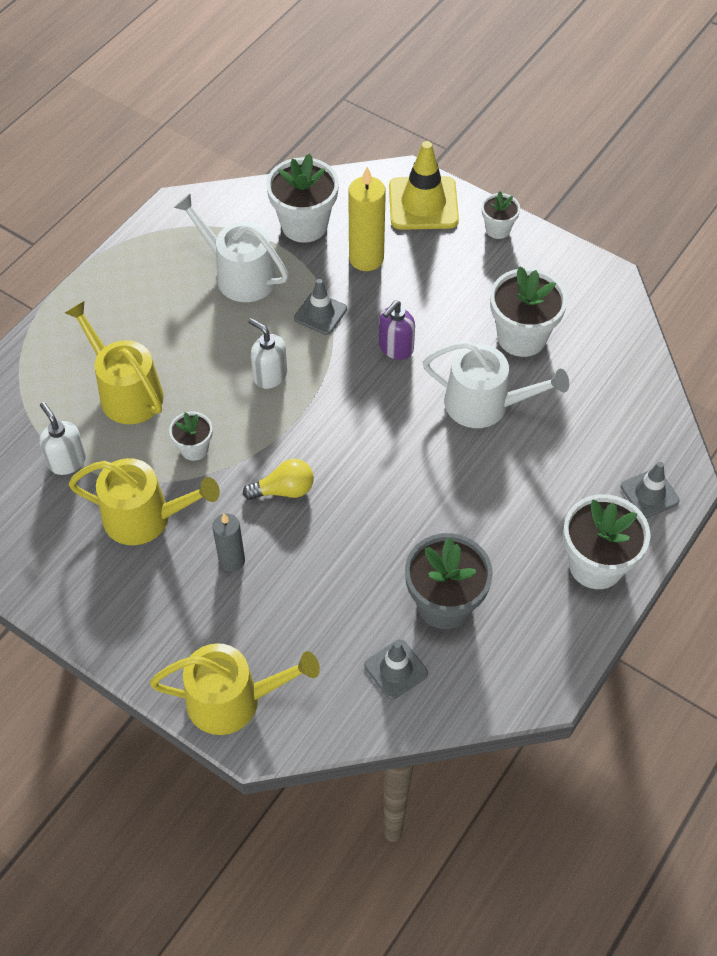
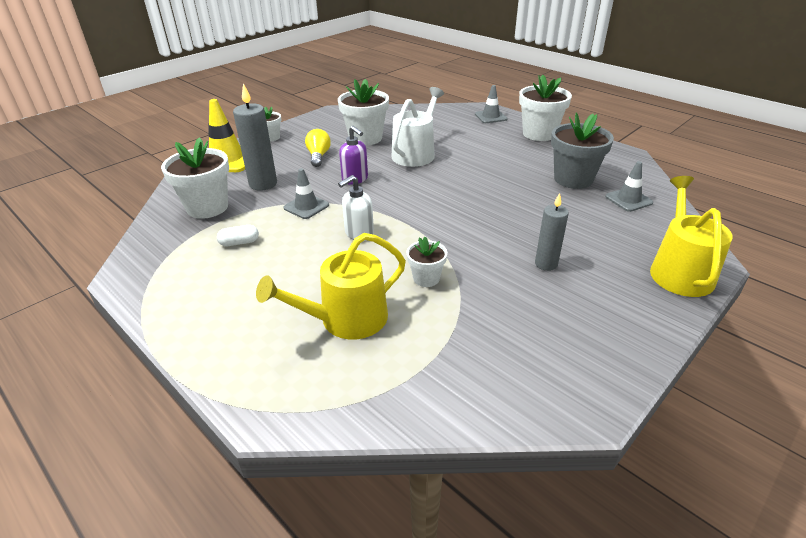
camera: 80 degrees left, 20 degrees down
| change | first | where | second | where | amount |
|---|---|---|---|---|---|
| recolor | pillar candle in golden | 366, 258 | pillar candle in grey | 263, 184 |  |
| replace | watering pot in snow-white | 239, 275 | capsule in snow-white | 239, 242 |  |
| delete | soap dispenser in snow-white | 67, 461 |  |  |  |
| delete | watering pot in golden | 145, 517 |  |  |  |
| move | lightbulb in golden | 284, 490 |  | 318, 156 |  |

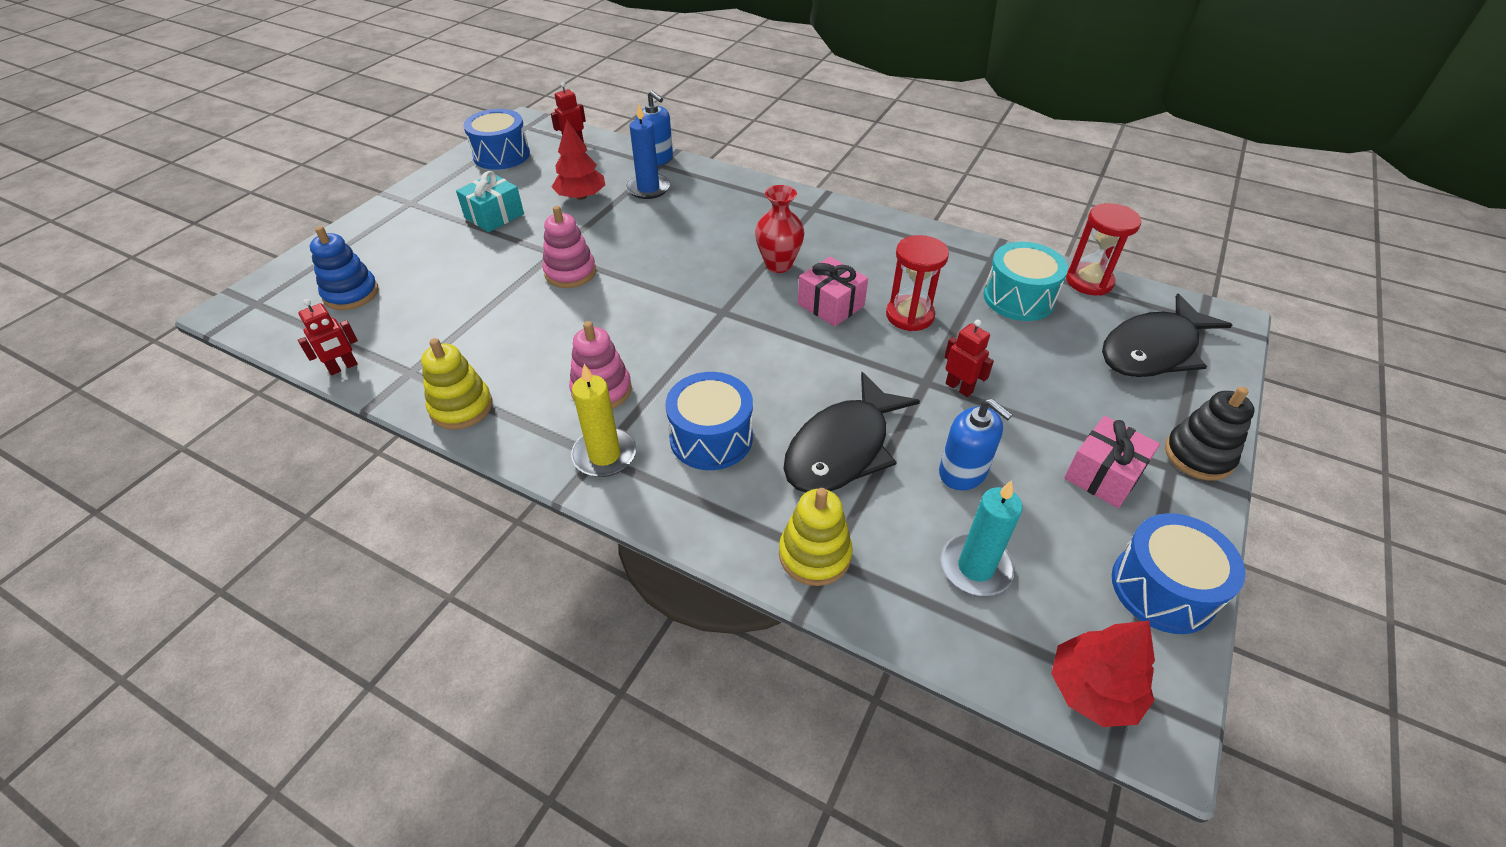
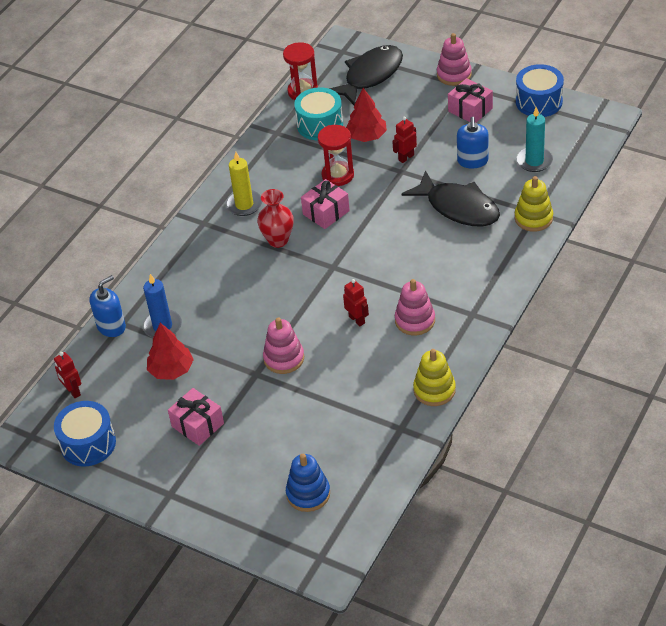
camera: 85 degrees left, 0 degrees up
| change | first | where | second | where | amount |
|---|---|---|---|---|---|
| recolor | wrapped gift in teal | 494, 216 | wrapped gift in pink | 198, 425 |  |
| rotate | toy fish in ebony | 1153, 350 |  | 370, 76 | 105 degrees counterclockwise |
| move | robot in scarlet | 343, 367 |  | 357, 319 |  |
| move | pillar candle in golden | 604, 455 |  | 244, 204 |  |
| delete | drum in cobalt | 711, 437 |  |  |  |
| recolor | stacking rings in ebony | 1198, 455 | stacking rings in pink | 454, 74 |  |
| rotate | soap dispenser in cobalt | 963, 472 |  | 472, 161 | 135 degrees clockwise |
| move | fir tree in scarlet | 1092, 690 |  | 367, 136 |  |

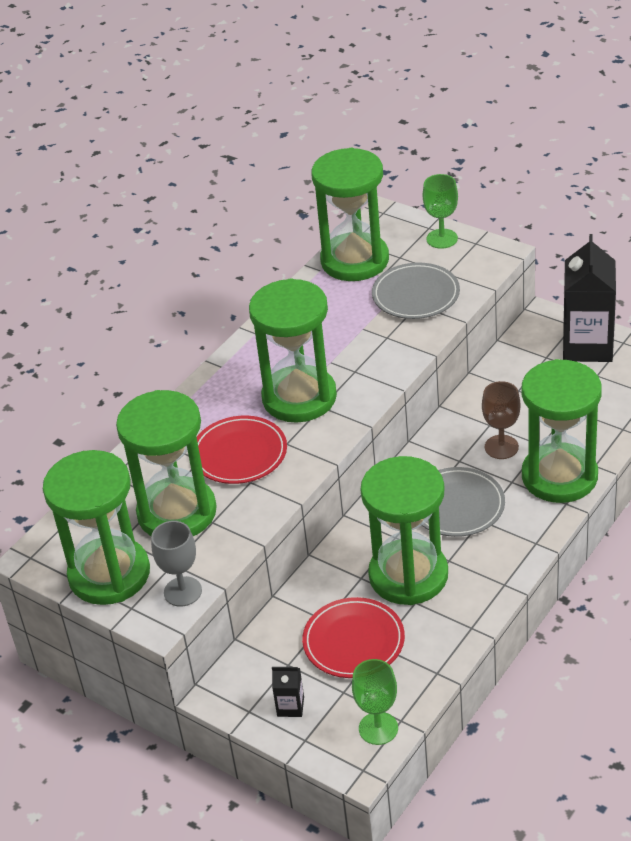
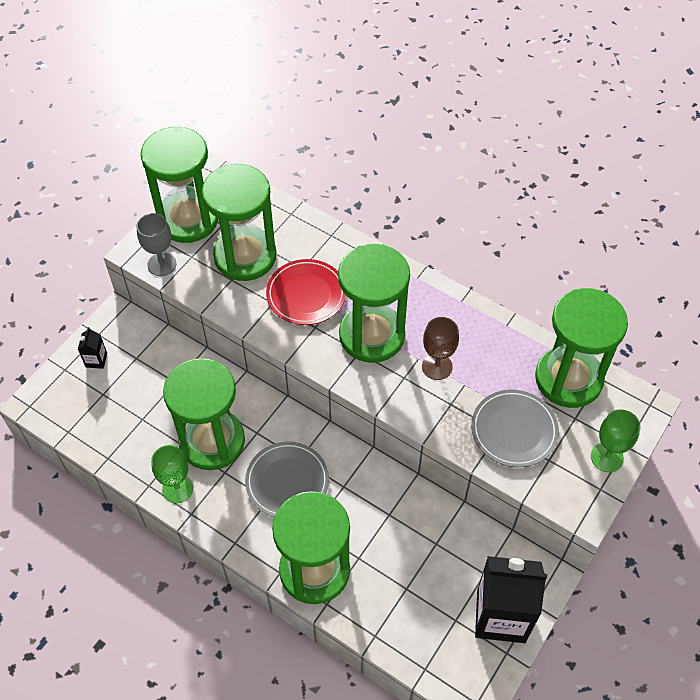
camera: 85 degrees right, 15 degrees up
| change | first | where | second | where | amount |
|---|---|---|---|---|---|
| move | wine glass in brown | 501, 447 |  | 437, 366 |  |
| delete | dinner plate in scarlet | 353, 641 |  |  |  |
| move | wine glass in emerald | 378, 728 |  | 177, 489 |  |

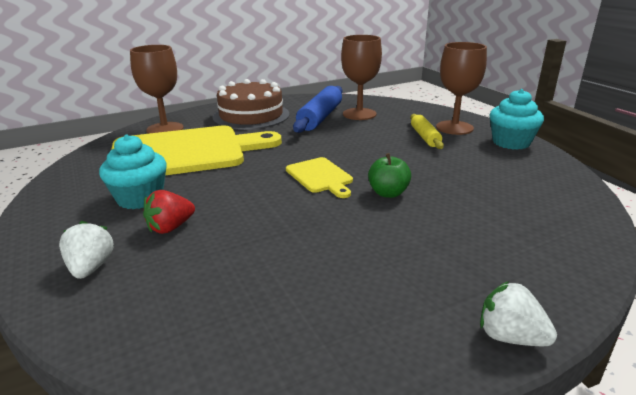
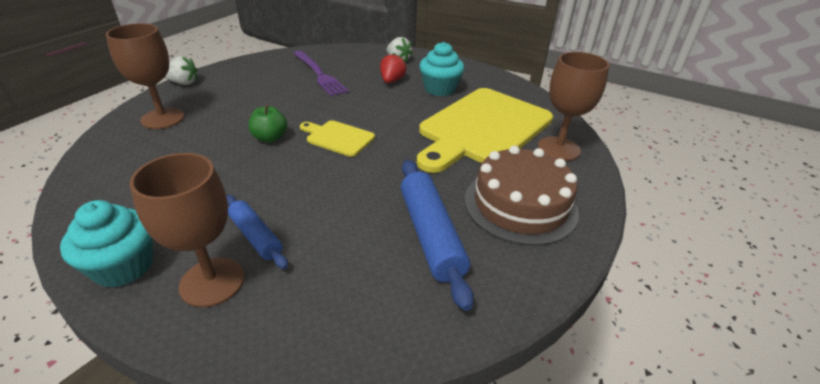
camera: 145 degrees right, 10 degrees up
| change | first | where | second | where | amount |
|---|---|---|---|---|---|
| move | wine glass in brown | 359, 114 |  | 163, 118 |  |
| recolor | rolling pin in golden | 424, 137 | rolling pin in cobalt | 256, 236 |  |
| insert |  |  | dinner fork in royal purple | 319, 74 |  |

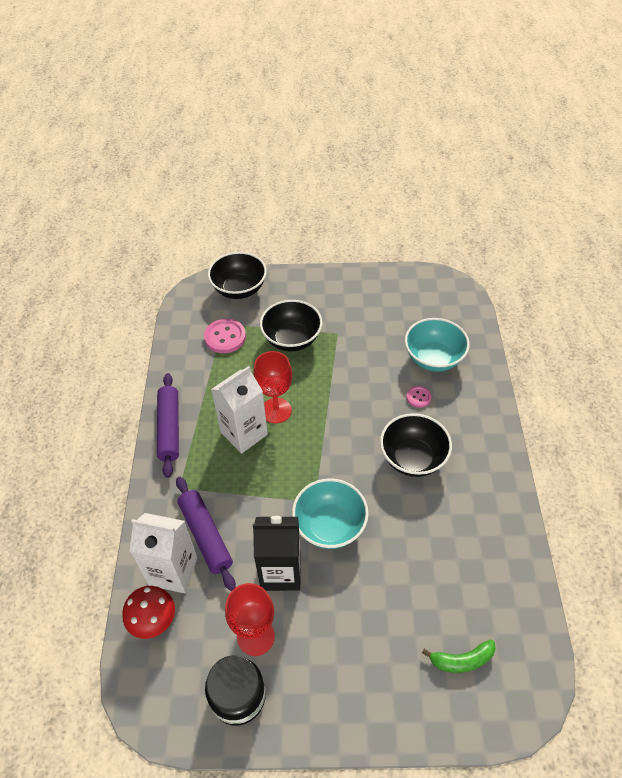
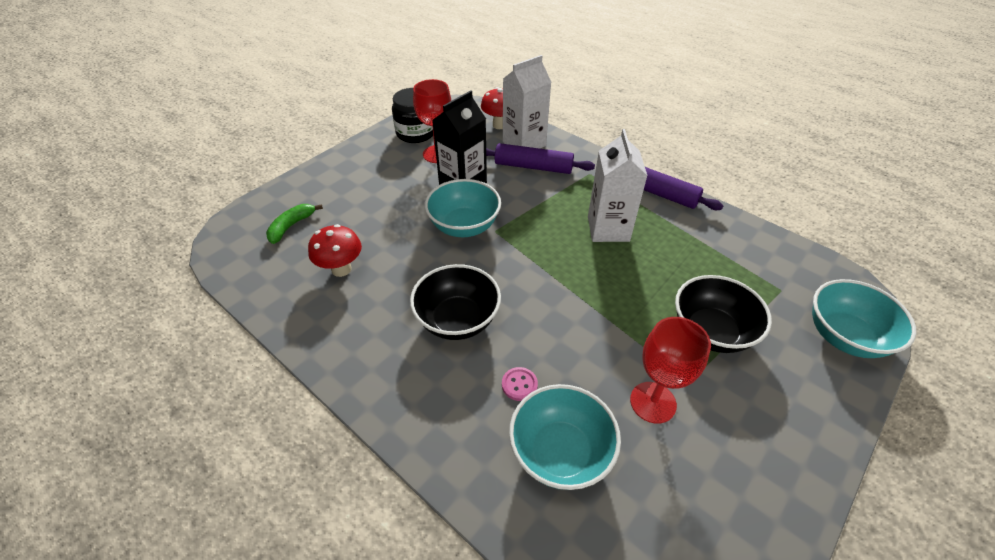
camera: 130 degrees right, 5 degrees down
| change | first | where | second | where | amount |
|---|---|---|---|---|---|
| recolor | deep dish in ebony | 239, 289 | deep dish in teal | 844, 336 |  |
| delete | shirt button in pink | 225, 337 |  |  |  |
| move | wine glass in scarlet | 276, 410 |  | 653, 402 |  |
| insert |  |  | toadstool in scarlet | 341, 269 |  |

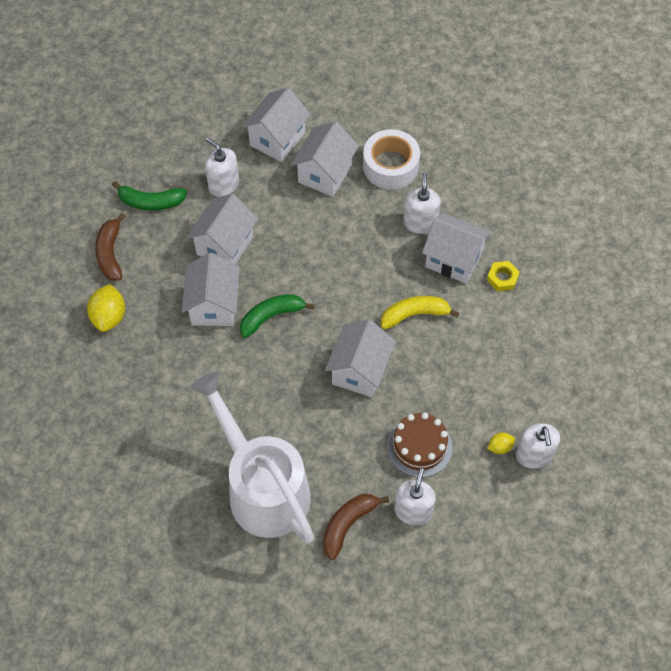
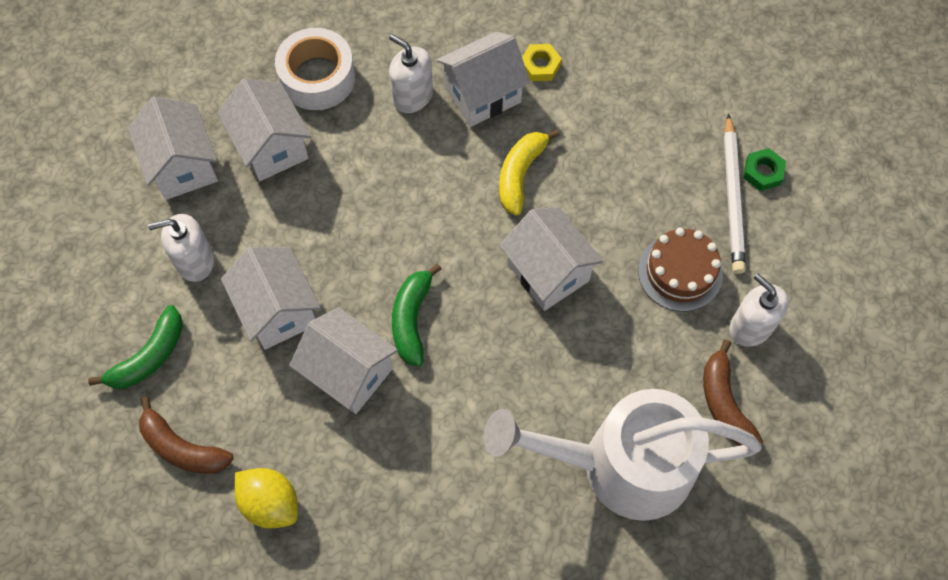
camera: 55 degrees left, 5 degrees up
| change | first | where | second | where | amount |
|---|---|---|---|---|---|
| replace | soap dispenser in snow-white | 534, 455 | nut in emerald | 763, 172 |  |
| replace | toy lemon in golden | 500, 447 | wooden pencil in snow-white | 732, 197 |  |

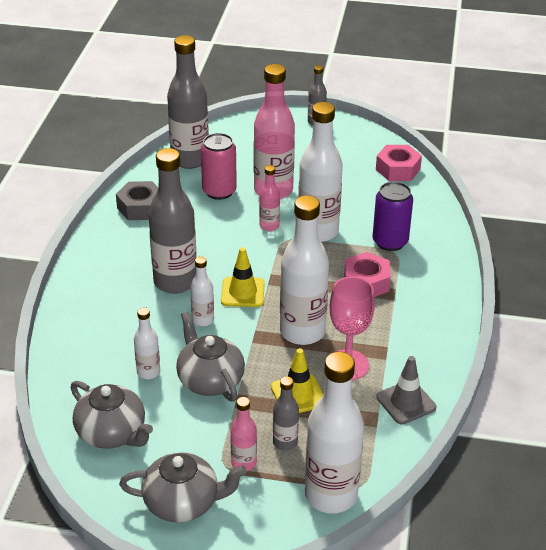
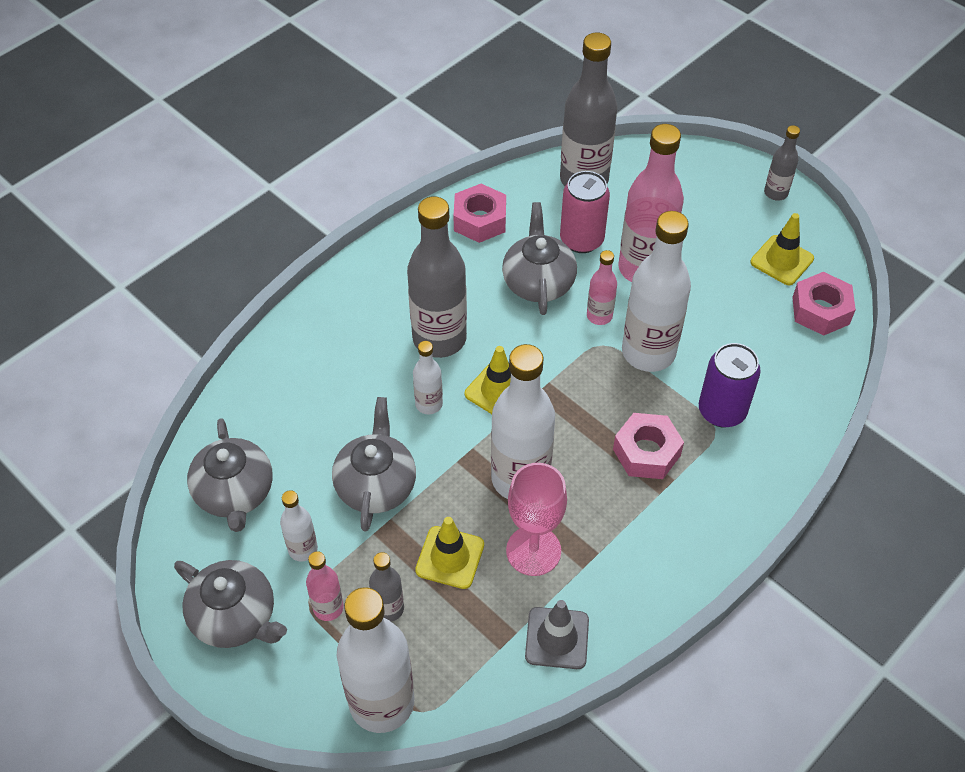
camera: 35 degrees right, 15 degrees up
| change | first | where | second | where | amount |
|---|---|---|---|---|---|
| recolor | nut in grey | 140, 207 | nut in pink | 480, 220 |  |
| move | drink bottle in snow-white | 148, 372 |  | 303, 549 |  |
| insert |  |  | teapot in grey | 538, 282 |  |
| insert |  |  | safety cone in golden | 782, 260 |  |

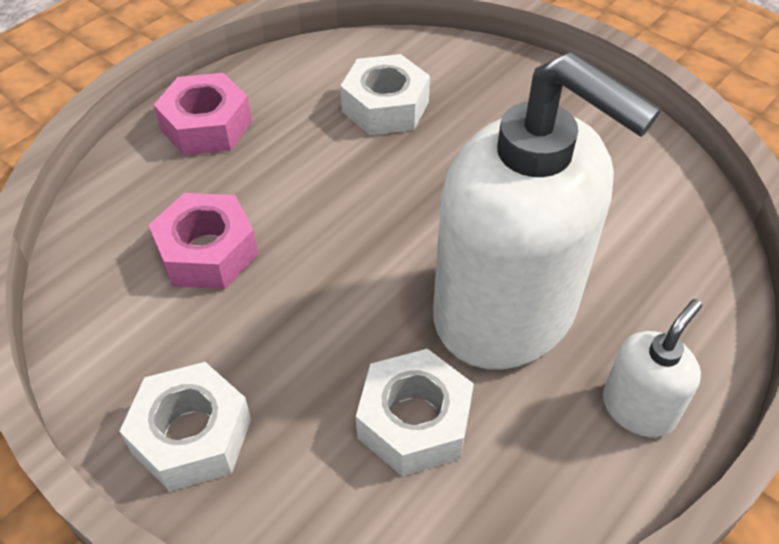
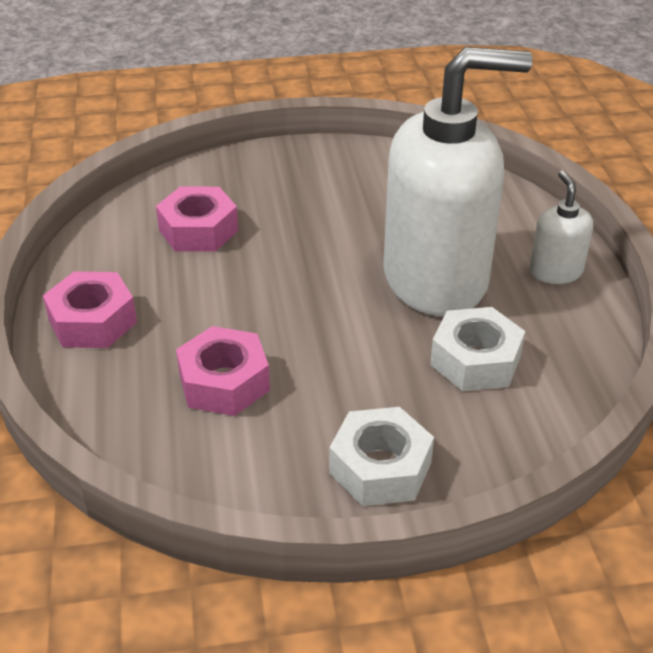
camera: 50 degrees left, 10 degrees down
| change | first | where | second | where | amount |
|---|---|---|---|---|---|
| recolor | nut in snow-white | 385, 106 | nut in pink | 198, 230 |  |

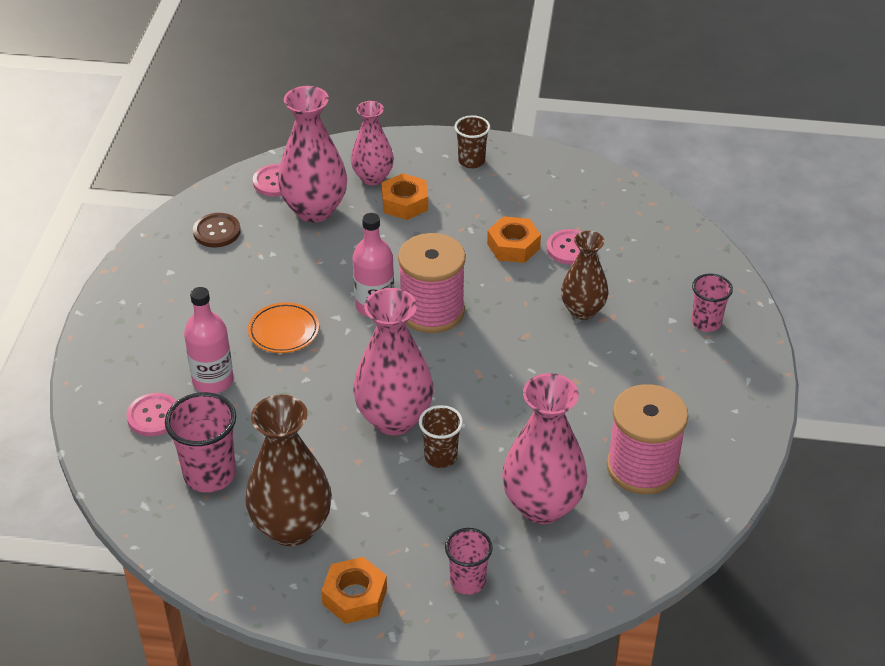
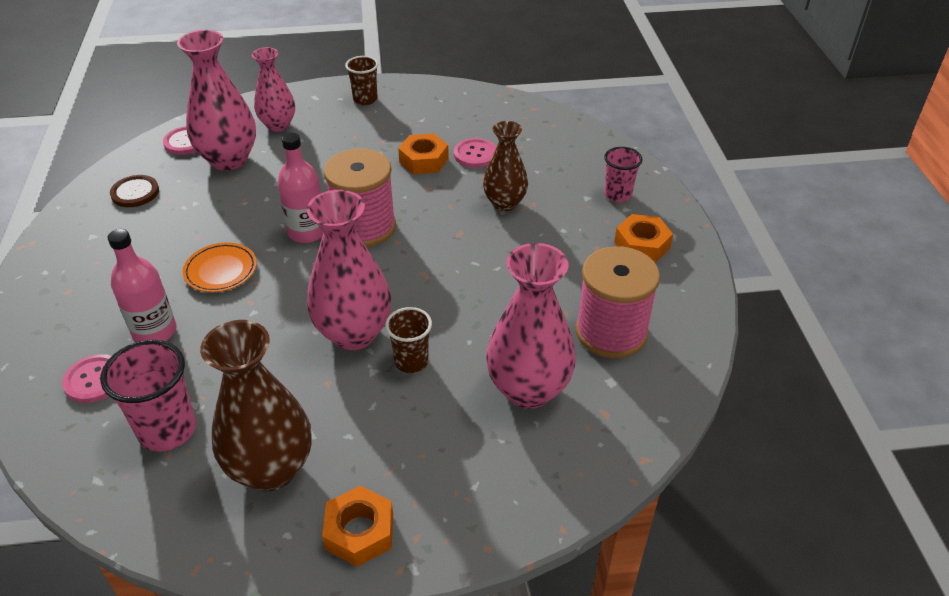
camera: 15 degrees left, 0 degrees up
| change | first | where | second | where | amount |
|---|---|---|---|---|---|
| move | nut in orange-coloured | 405, 203 |  | 642, 245 |  |
| delete | tumbler in pink | 468, 581 |  |  |  |

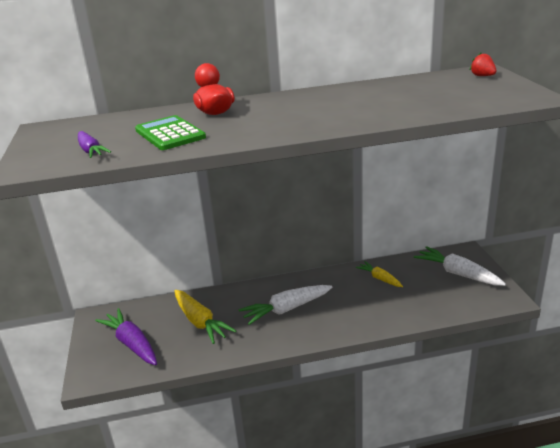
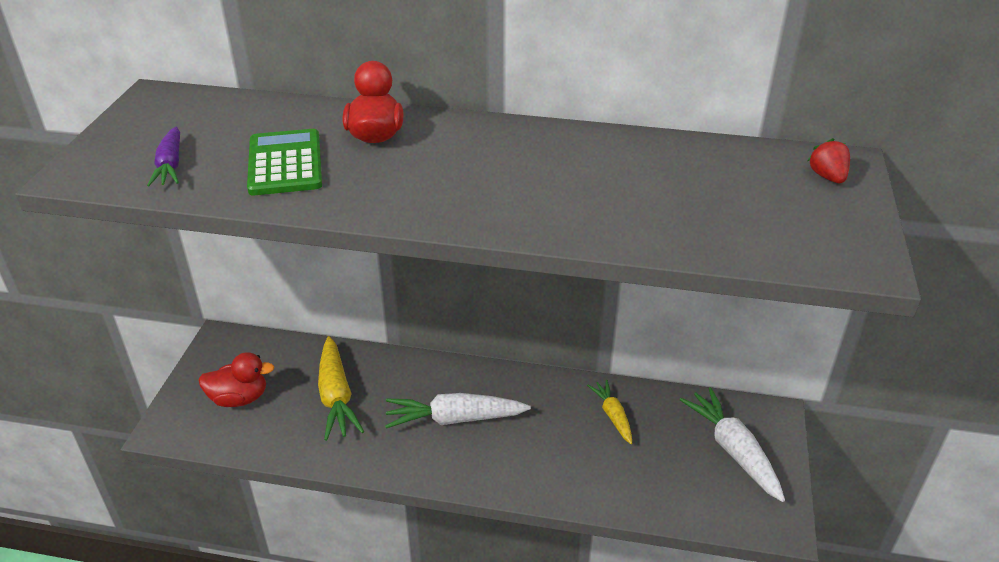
camera: 20 degrees right, 10 degrees up
| change | first | where | second | where | amount |
|---|---|---|---|---|---|
| replace | toy carrot in royal purple | 132, 344 | duck in scarlet | 239, 398 |  |

